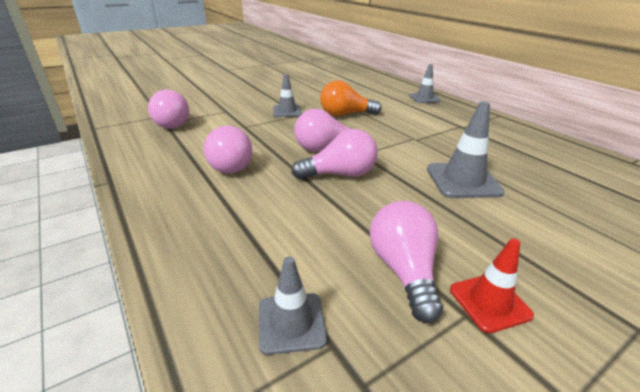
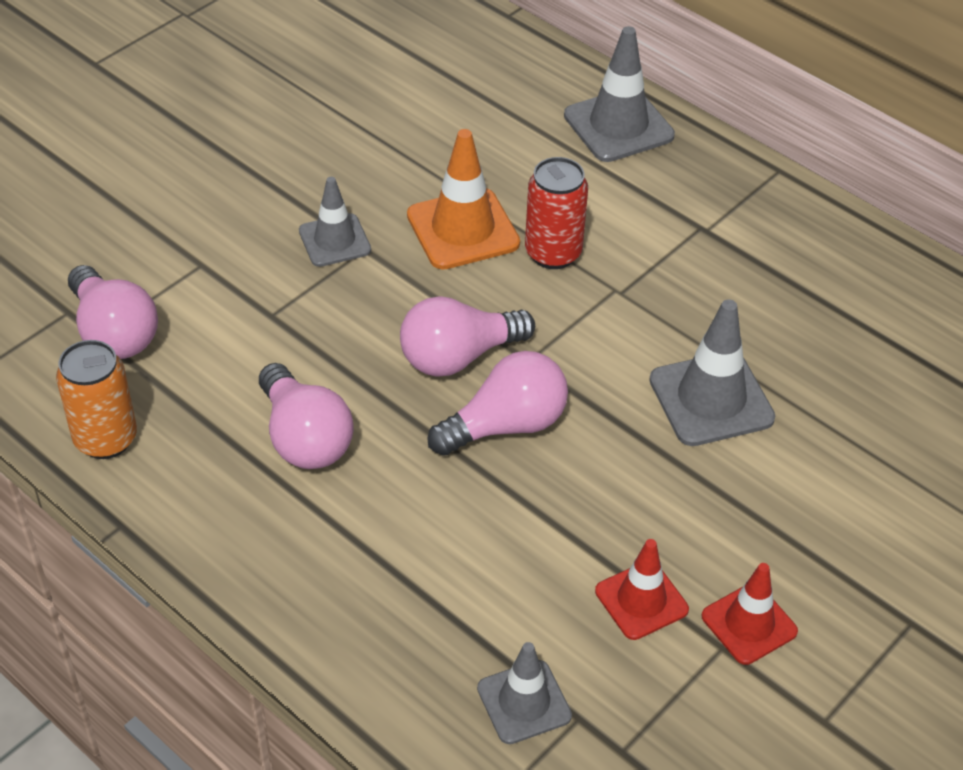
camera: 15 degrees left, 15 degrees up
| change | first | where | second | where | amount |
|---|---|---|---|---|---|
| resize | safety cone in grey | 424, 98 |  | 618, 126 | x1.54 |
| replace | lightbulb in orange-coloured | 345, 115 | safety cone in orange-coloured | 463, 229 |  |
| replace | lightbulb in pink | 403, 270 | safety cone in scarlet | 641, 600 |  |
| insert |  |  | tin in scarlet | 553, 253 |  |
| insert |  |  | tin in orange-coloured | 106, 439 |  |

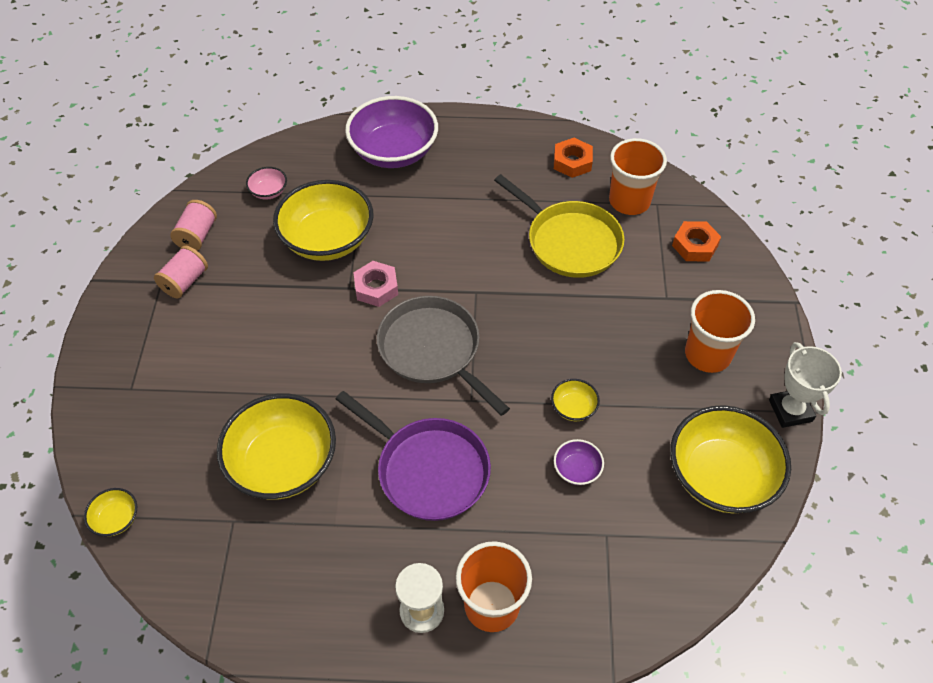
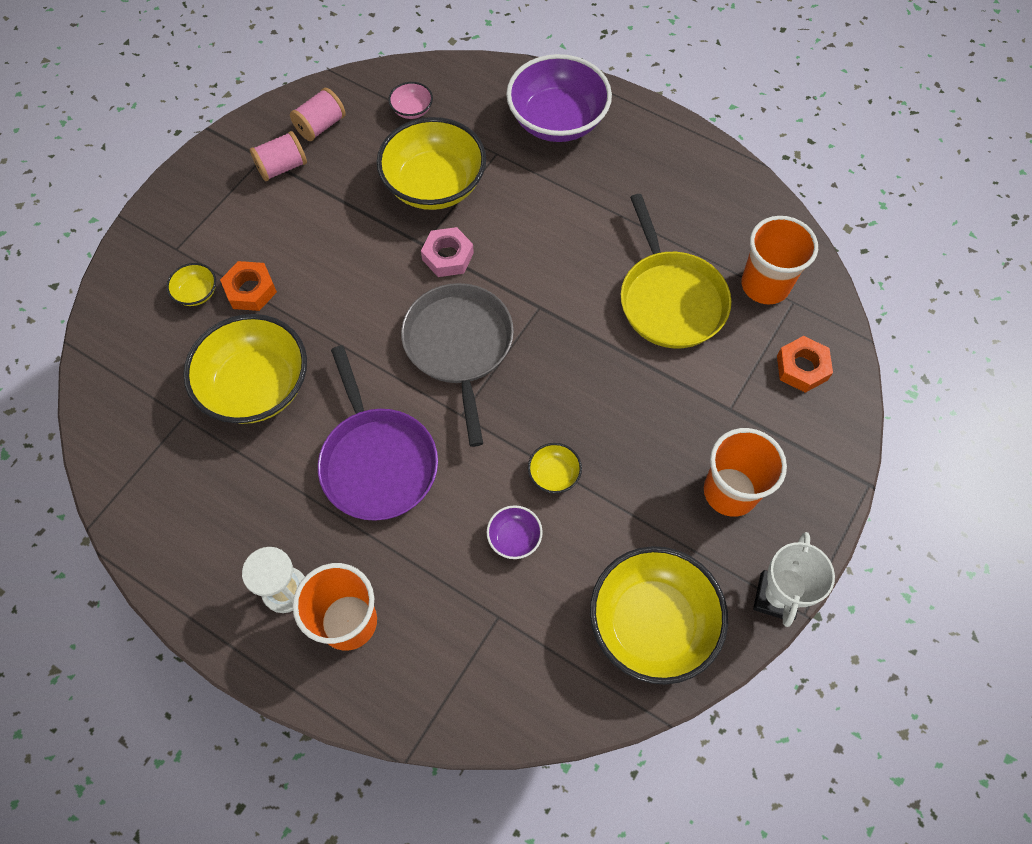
camera: 30 degrees right, 10 degrees up
| change | first | where | second | where | amount |
|---|---|---|---|---|---|
| move | nut in orange-coloured | 572, 162 |  | 250, 290 |  |
| move | deep dish in golden | 116, 519 |  | 197, 293 |  |

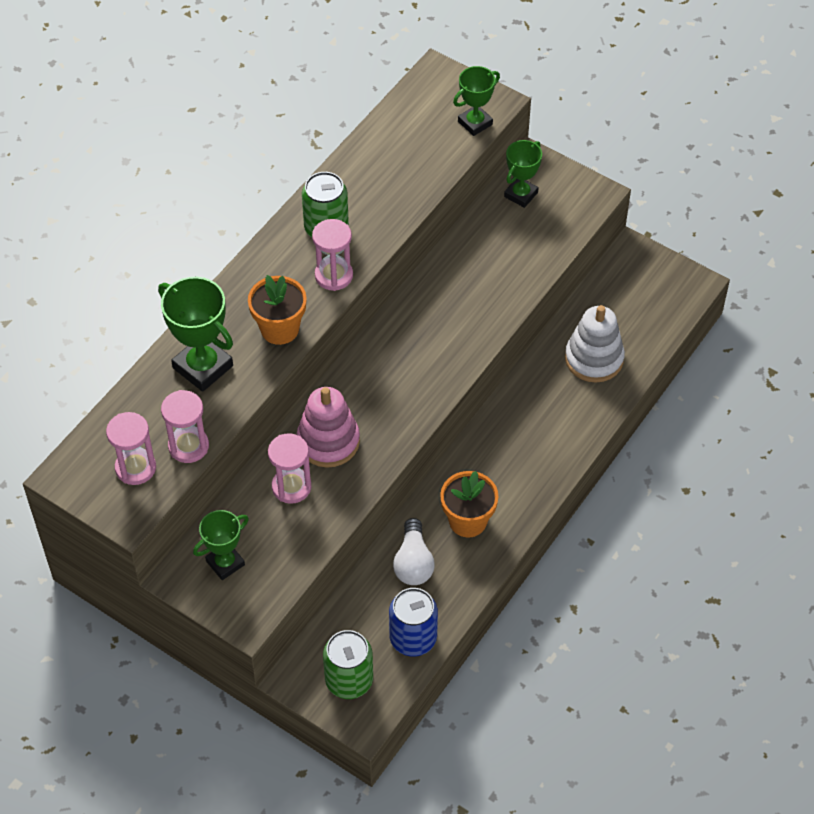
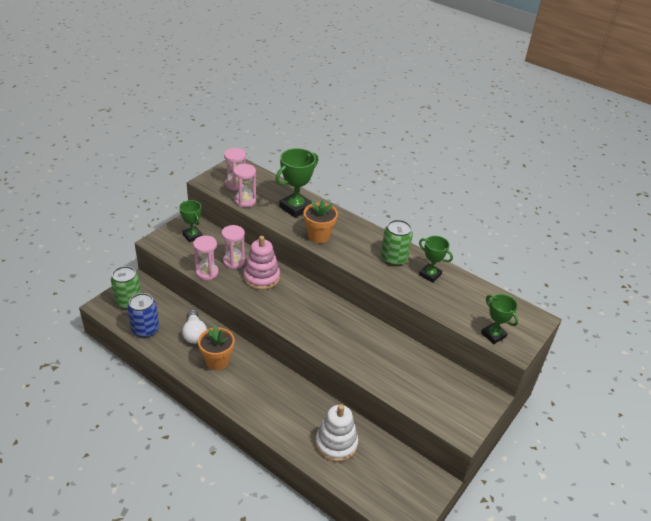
camera: 90 degrees right, 15 degrees down
| change | first | where | second | where | amount |
|---|---|---|---|---|---|
| move | trophy in emerald | 521, 194 |  | 430, 275 |  |
| move | hourglass in pink | 334, 275 |  | 207, 272 |  |
| rotate | lightbulb in snow-white | 413, 563 |  | 194, 334 | 105 degrees counterclockwise |

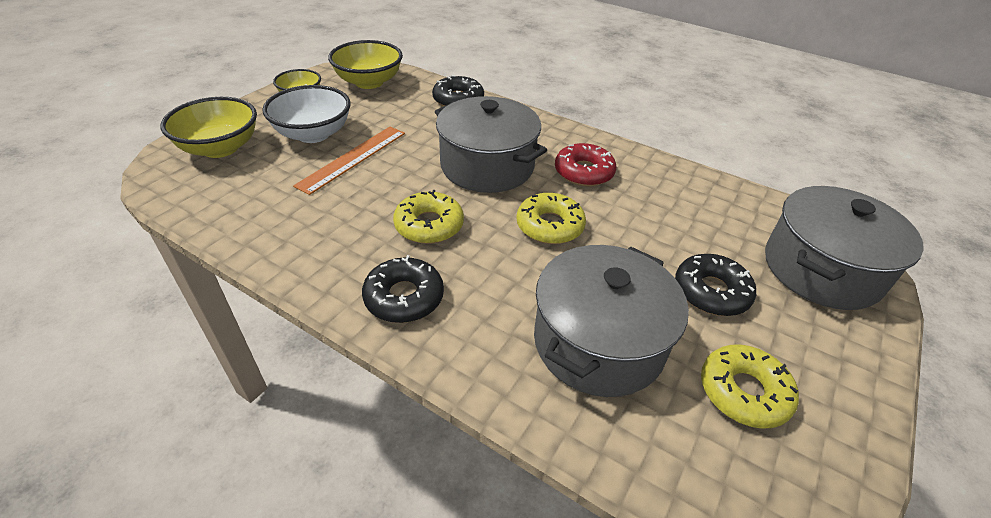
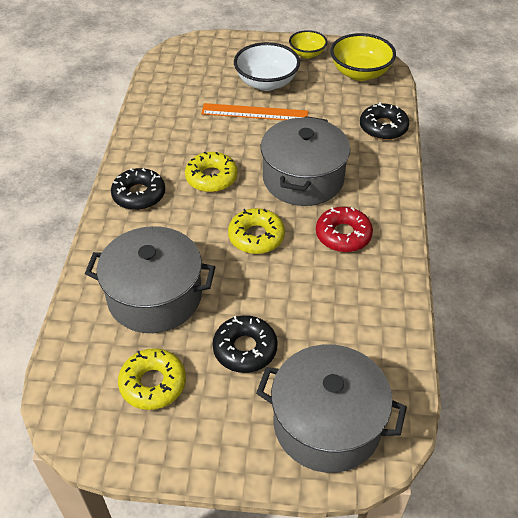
camera: 65 degrees right, 5 degrees up
| change | first | where | second | where | amount |
|---|---|---|---|---|---|
| delete | deep dish in golden | 220, 148 |  |  |  |

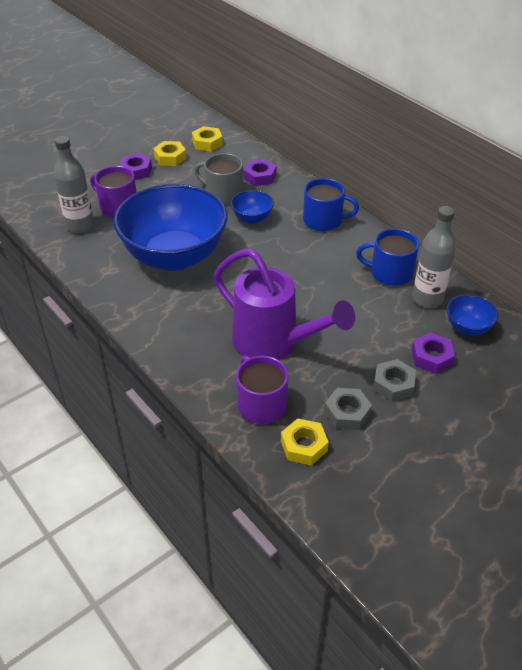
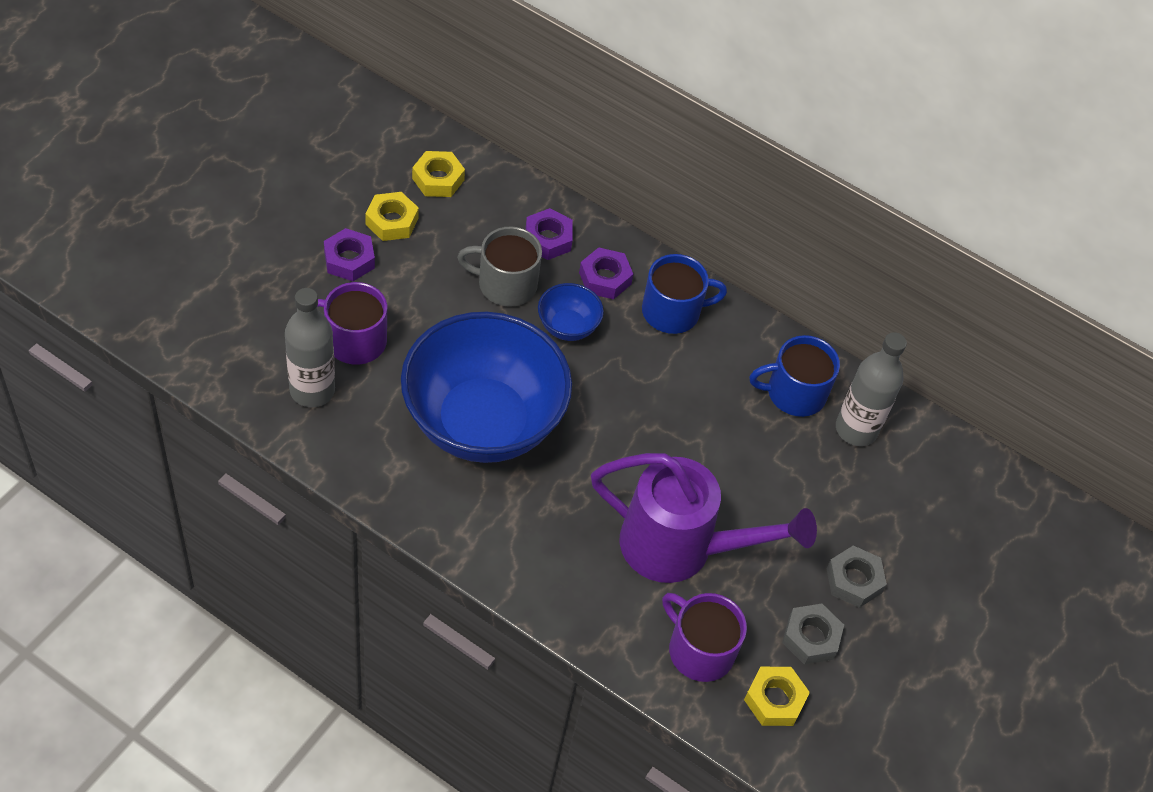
camera: 25 degrees left, 10 degrees up
| change | first | where | second | where | amount |
|---|---|---|---|---|---|
| delete | deep dish in cobalt | 468, 327 |  |  |  |
| move | nut in royal purple | 431, 357 |  | 605, 278 |  |

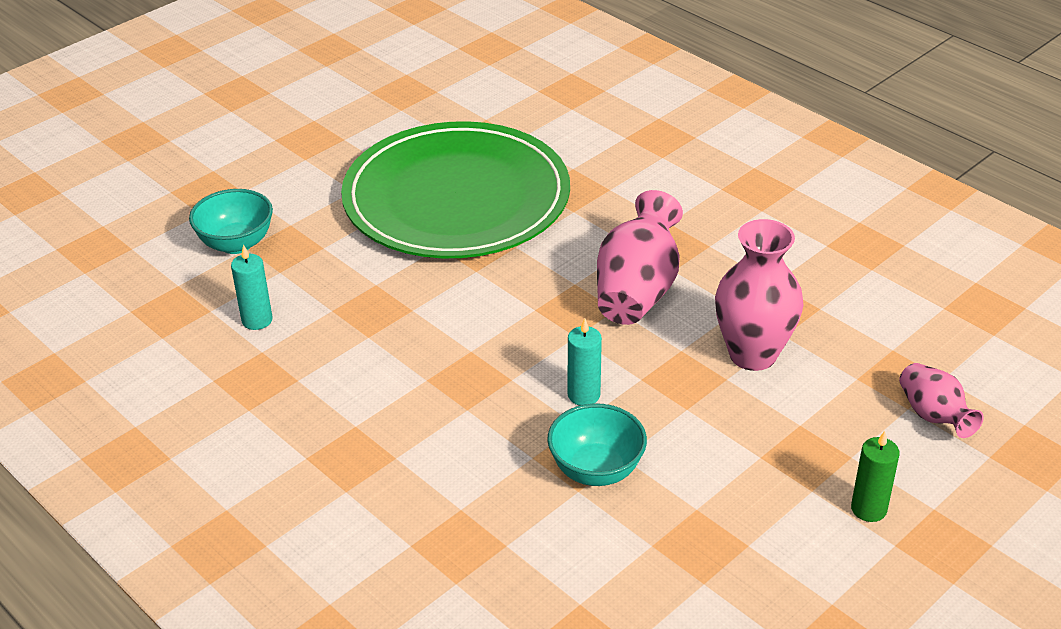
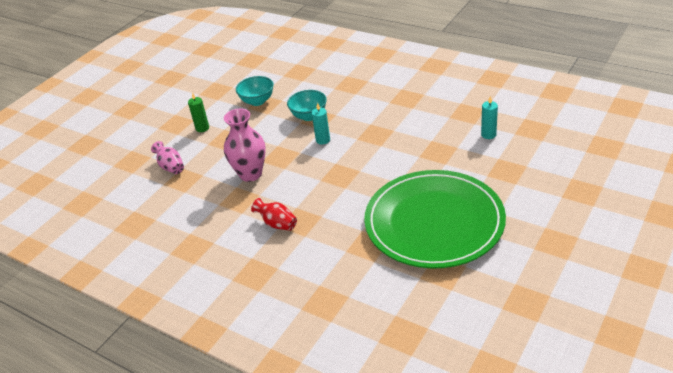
camera: 170 degrees right, 0 degrees up
| change | first | where | second | where | amount |
|---|---|---|---|---|---|
| move | deep dish in teal | 236, 244 |  | 257, 101 |  |
| delete | tall vase in pink | 637, 291 |  |  |  |
| insert |  |  | tall vase in scarlet | 277, 224 |  |

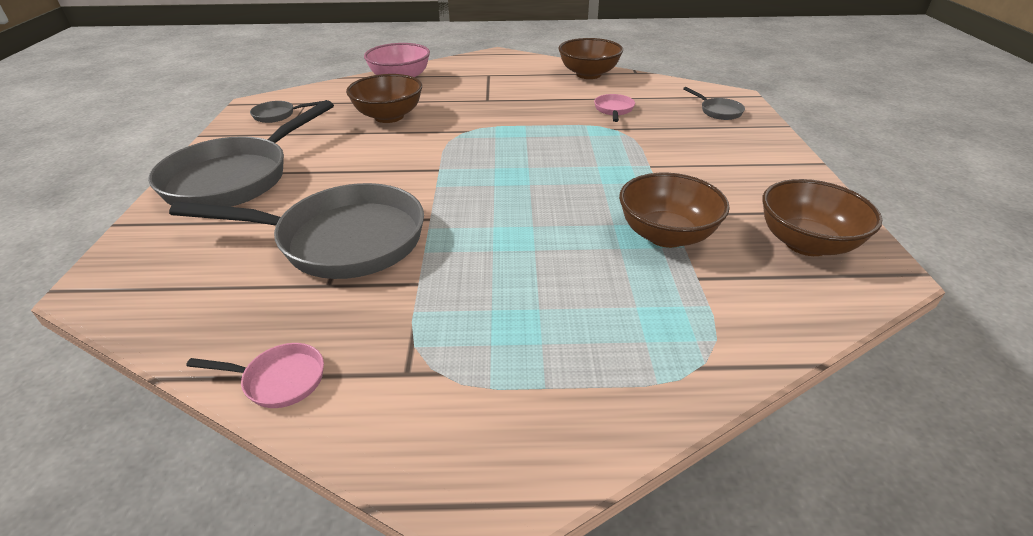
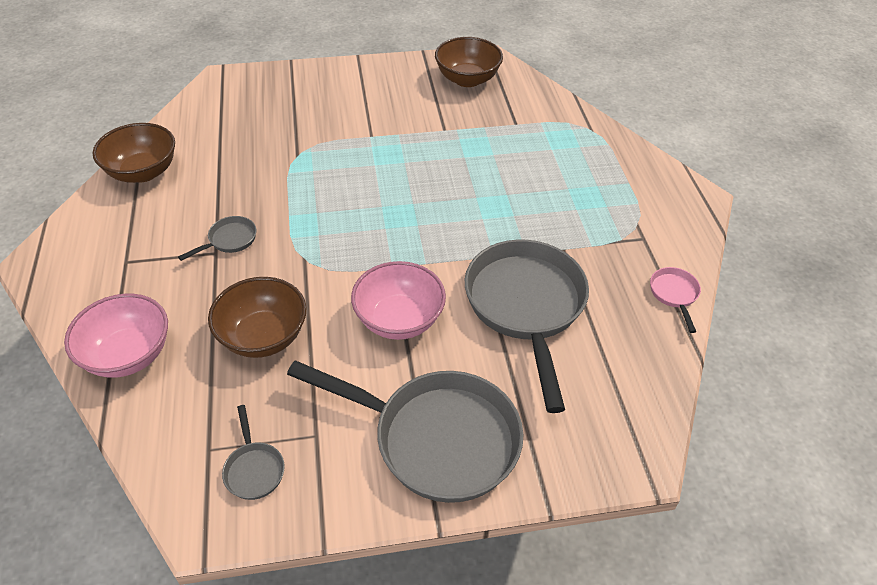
camera: 100 degrees left, 10 degrees up
| change | first | where | second | where | amount |
|---|---|---|---|---|---|
| move | pan in grey | 718, 111 |  | 229, 240 |  |
| delete | pan in pink | 614, 110 |  |  |  |
| delete | deep dish in brown | 666, 235 |  |  |  |
| insert |  |  | deep dish in pink | 399, 320 |  |

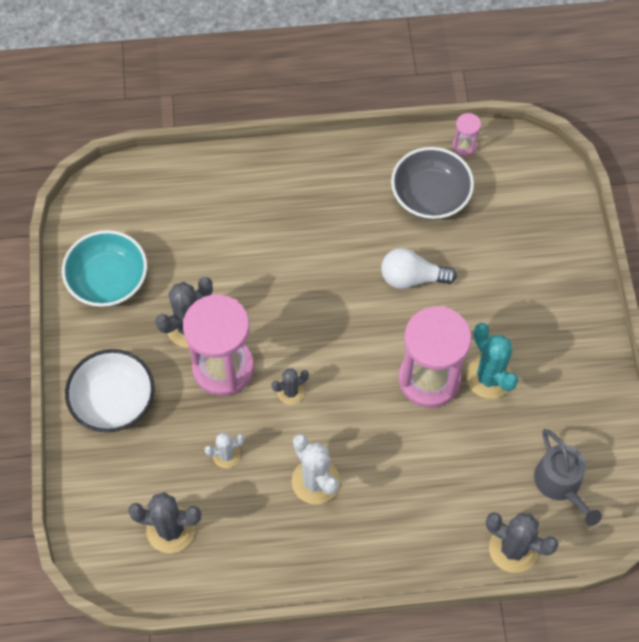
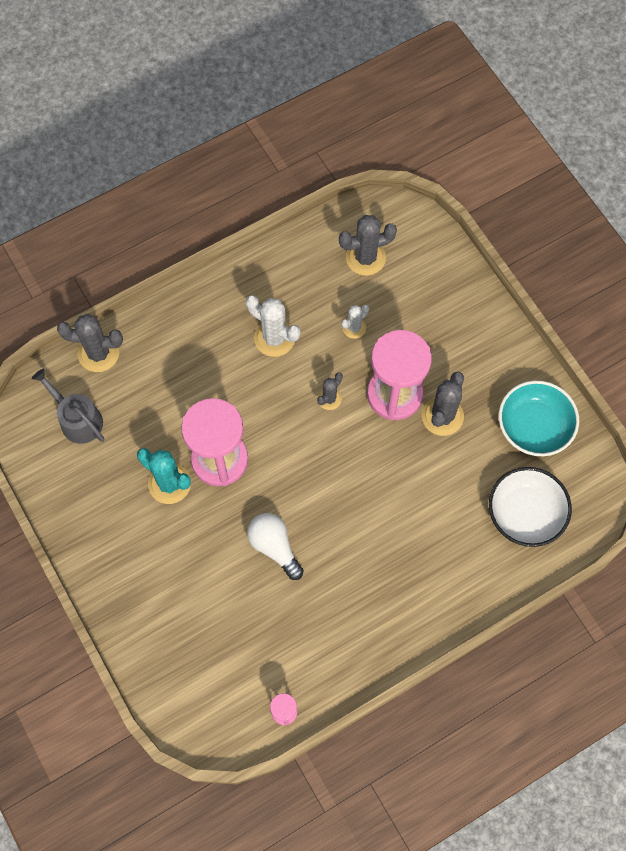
camera: 155 degrees right, 5 degrees up
| change | first | where | second | where | amount |
|---|---|---|---|---|---|
| delete | deep dish in grey | 430, 196 |  |  |  |
| rotate | lightbulb in snow-white | 412, 278 |  | 274, 546 | 105 degrees counterclockwise |
| move | deep dish in snow-white | 113, 400 |  | 525, 513 |  |

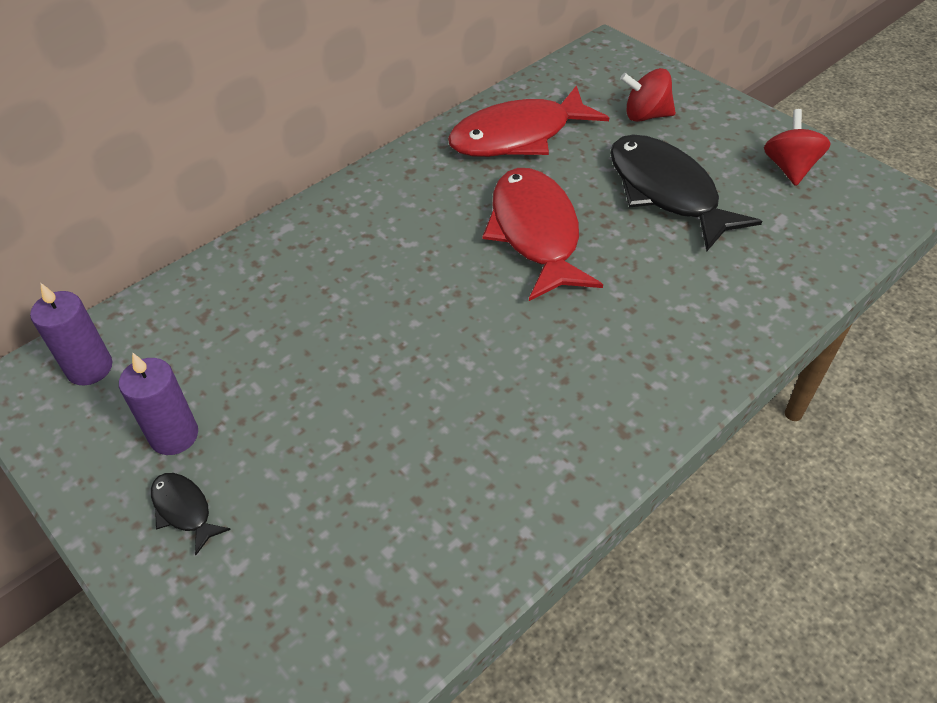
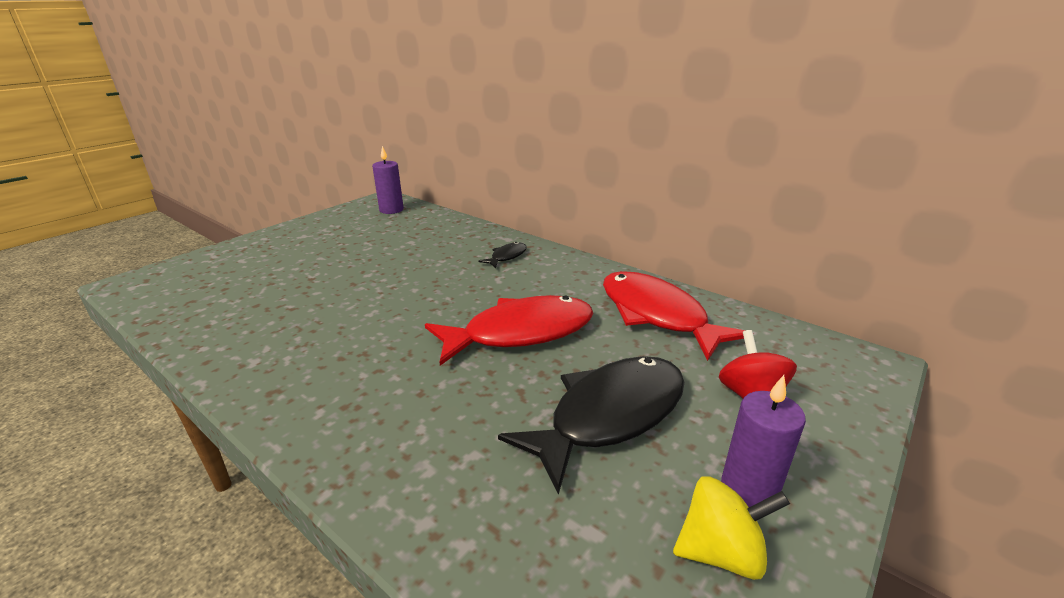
camera: 80 degrees right, 20 degrees down
| change | first | where | second | where | amount |
|---|---|---|---|---|---|
| recolor | spinning top in scarlet | 789, 168 | spinning top in golden | 720, 552 |  |
| move | pillar candle in royal purple | 174, 435 |  | 748, 490 |  |
| move | toy fish in ebony | 184, 510 |  | 507, 256 |  |

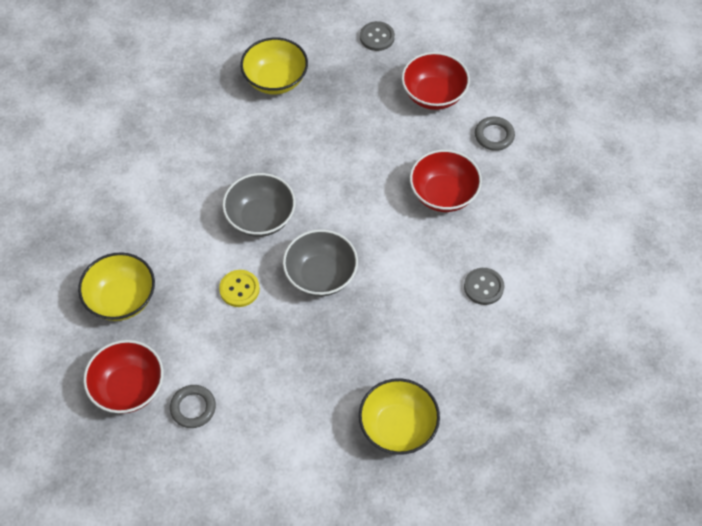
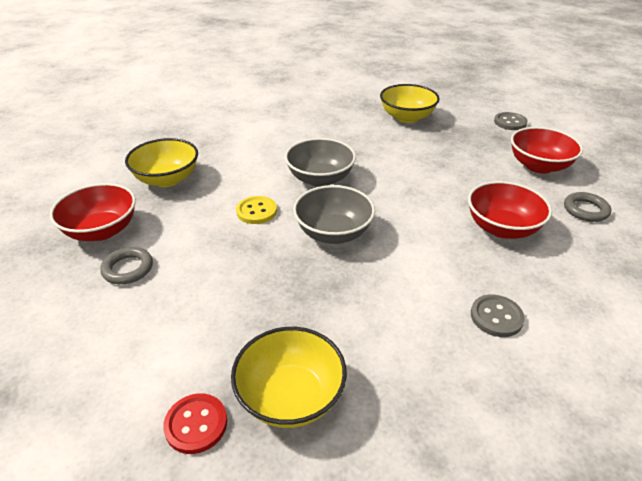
camera: 35 degrees right, 20 degrees down
| change | first | where | second | where | amount |
|---|---|---|---|---|---|
| insert |  |  | shirt button in scarlet | 196, 424 |  |

